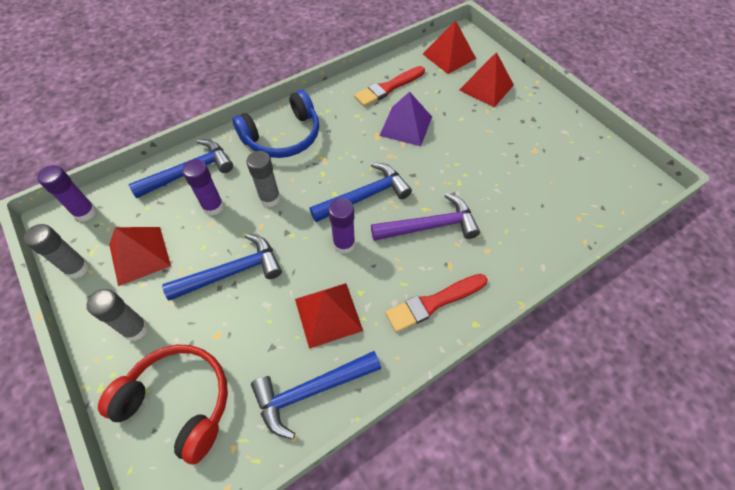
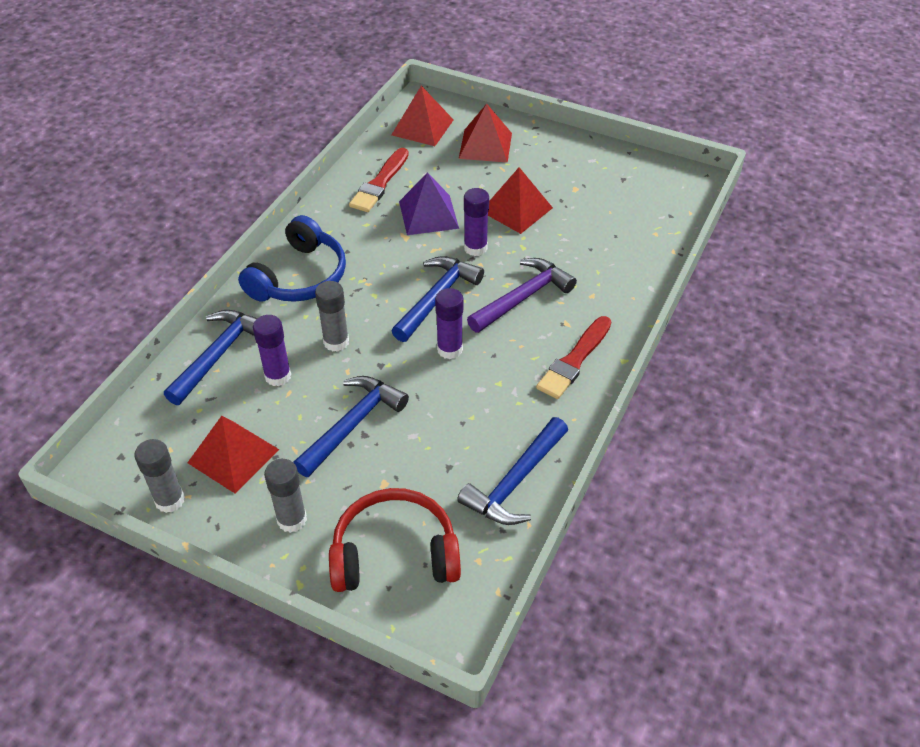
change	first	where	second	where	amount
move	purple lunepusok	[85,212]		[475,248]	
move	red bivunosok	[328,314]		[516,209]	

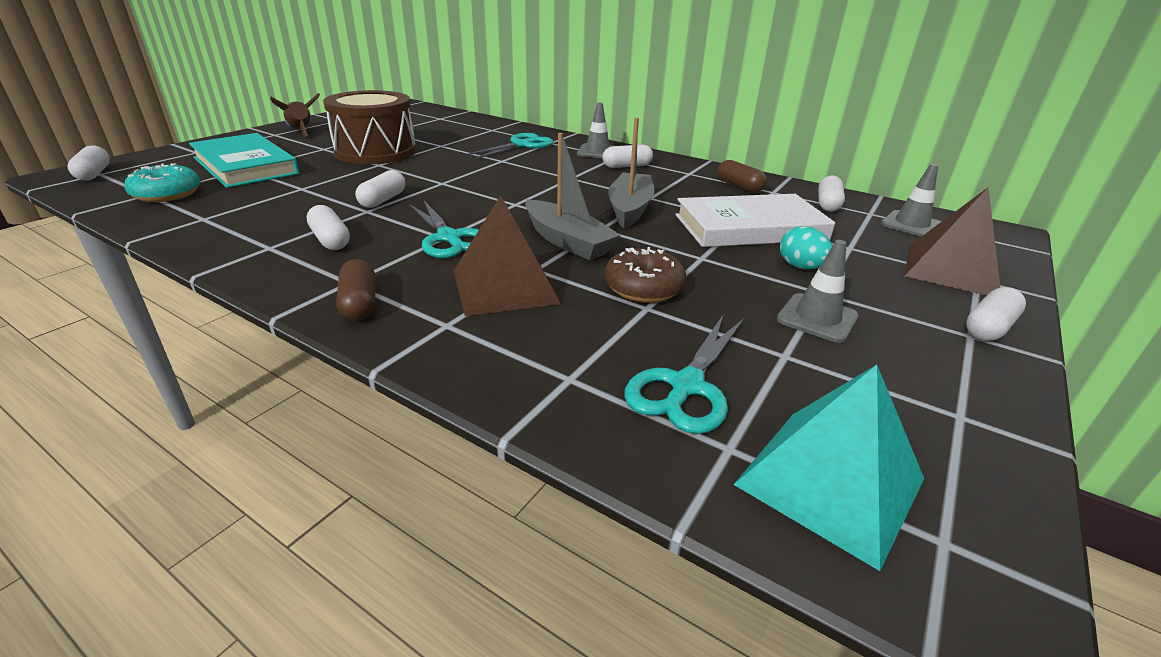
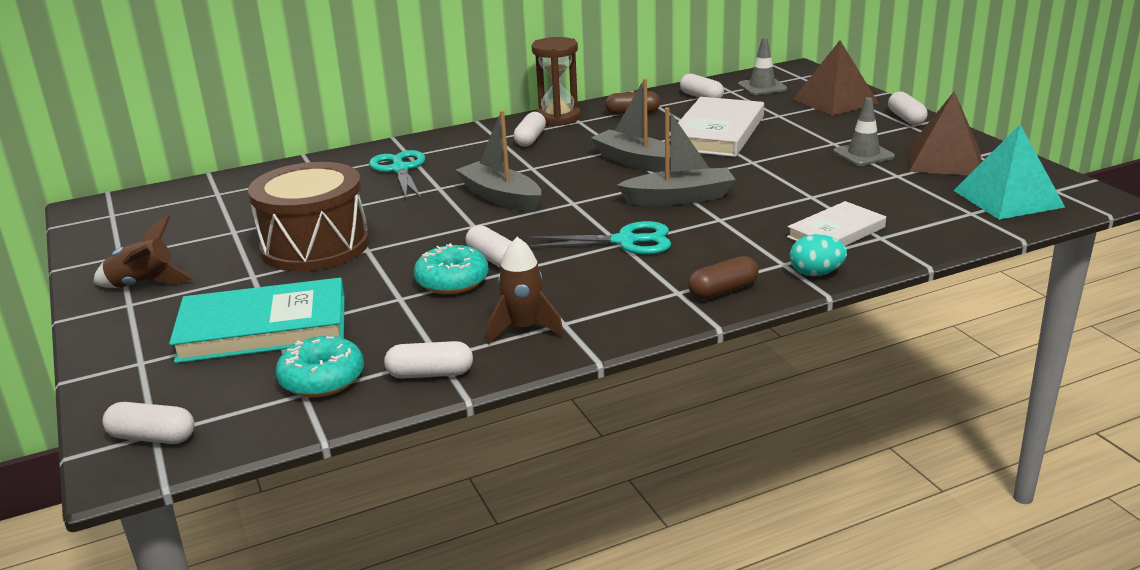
change	first	where	second	where	amount
move	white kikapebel	[330,240]		[430,374]	
insert			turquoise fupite	[452,281]	
insert			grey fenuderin	[501,197]	
insert			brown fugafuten	[524,329]	
insert			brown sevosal	[558,118]	
rotate	brown kikapebel	[360,303]		[723,291]	45 degrees counterclockwise
insert			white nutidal	[836,232]	
move	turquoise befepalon	[801,267]		[816,273]	
move	brown bivunosok	[504,286]		[945,160]	
delete	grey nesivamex	[597,152]			
delete	brown fupite	[643,288]			
delete	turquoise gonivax	[686,386]			

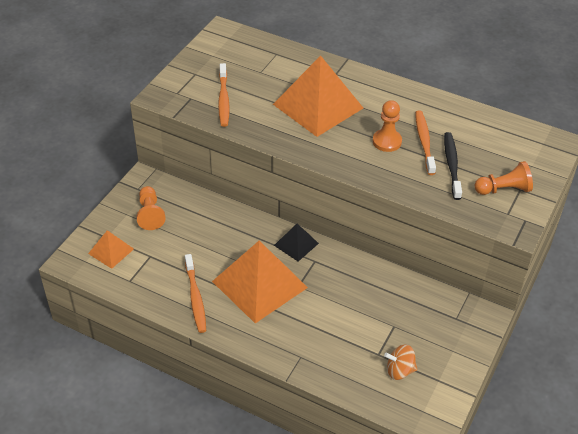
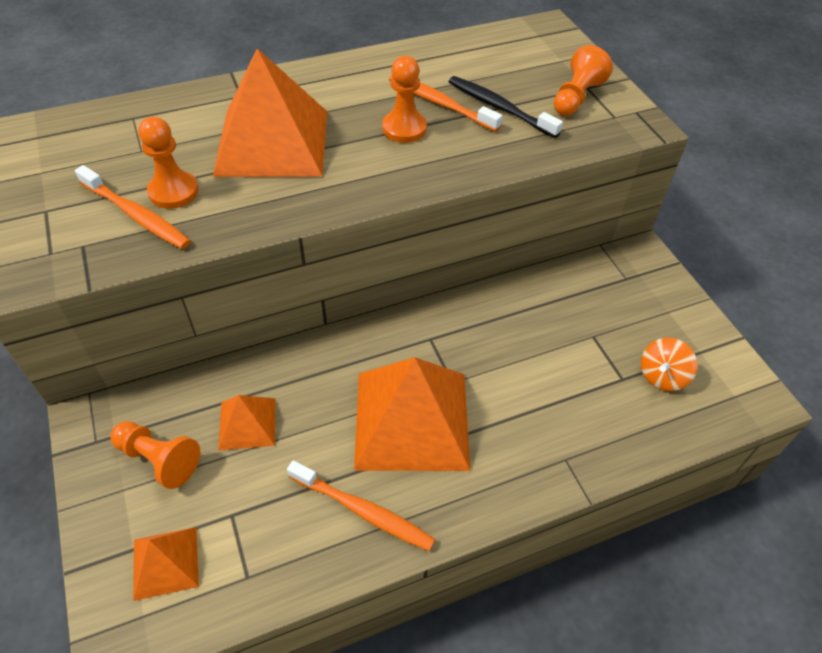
change	first	where	second	where	amount
insert			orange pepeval	[173,191]	
insert			orange bivunosok	[247,423]	
delete	black bivunosok	[296,244]			

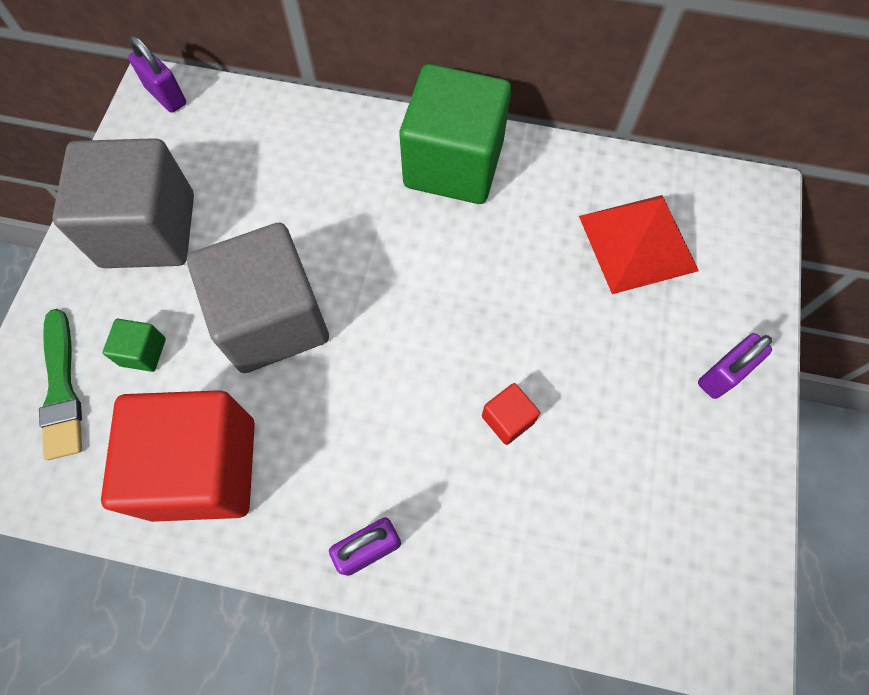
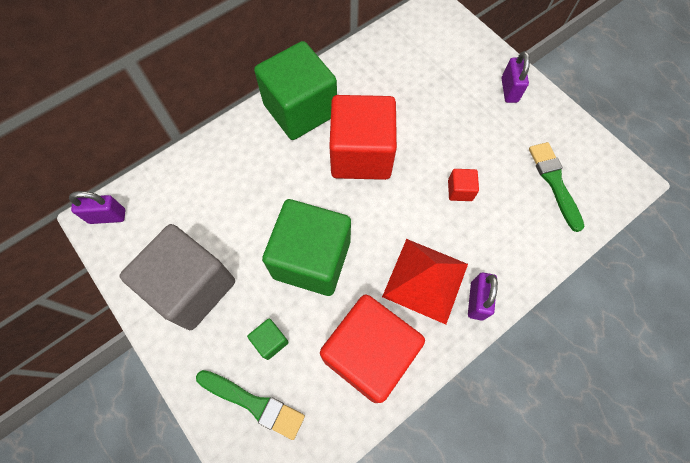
change	first	where	second	where	amount
recolor	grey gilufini	[273,320]	green gilufini	[311,259]	
insert			red gilufini	[361,154]	
move	red bivunosok	[637,243]		[425,280]	
insert			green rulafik	[554,182]	

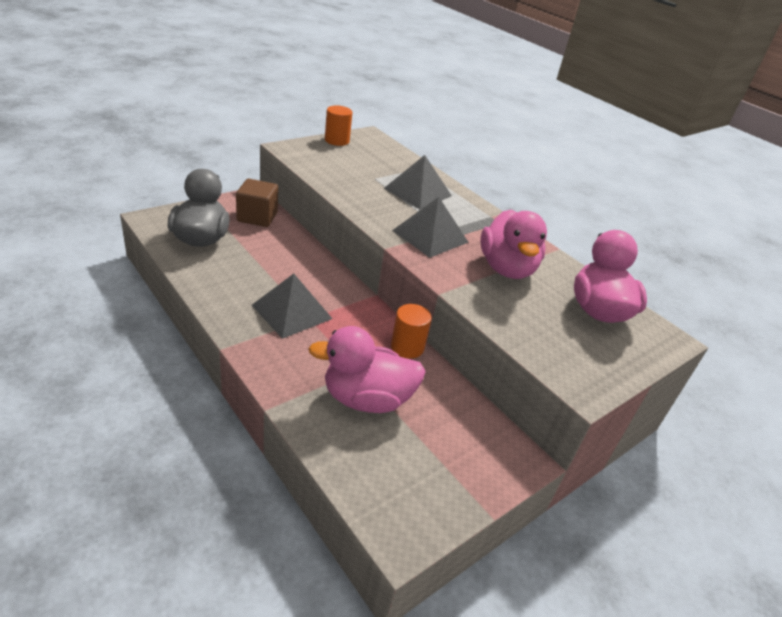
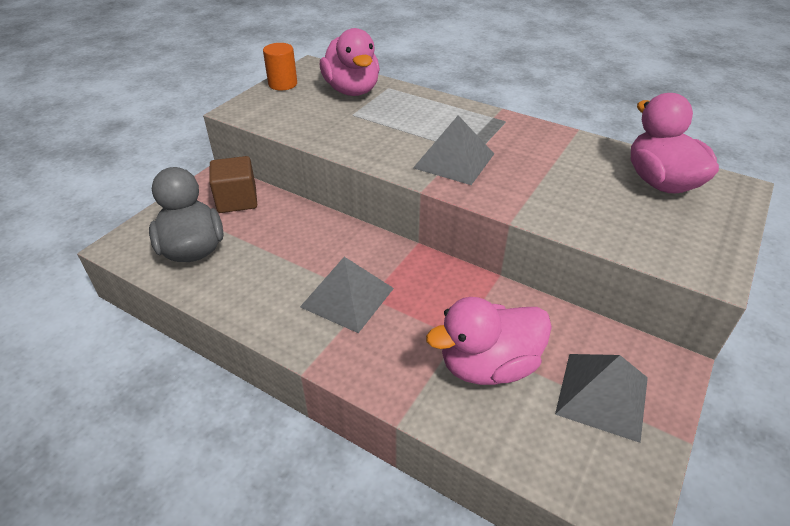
change	first	where	second	where	amount
move	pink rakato	[506,268]		[352,90]	
move	grey bivunosok	[417,192]		[602,395]	
delete	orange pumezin	[407,347]			

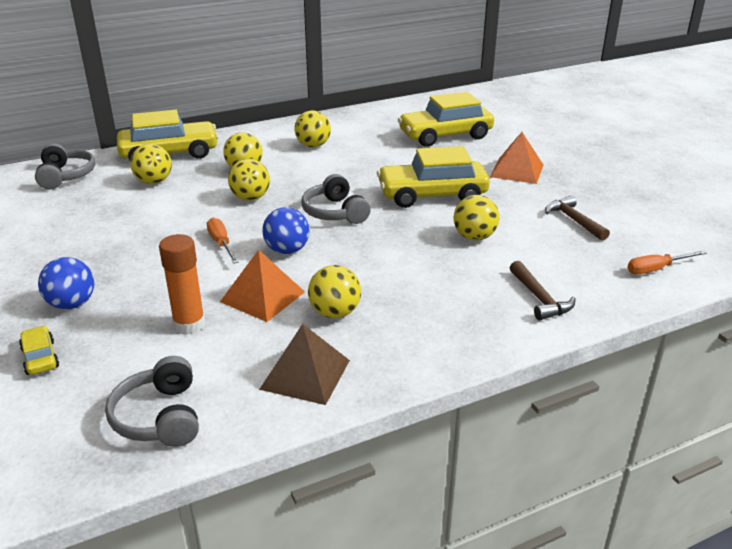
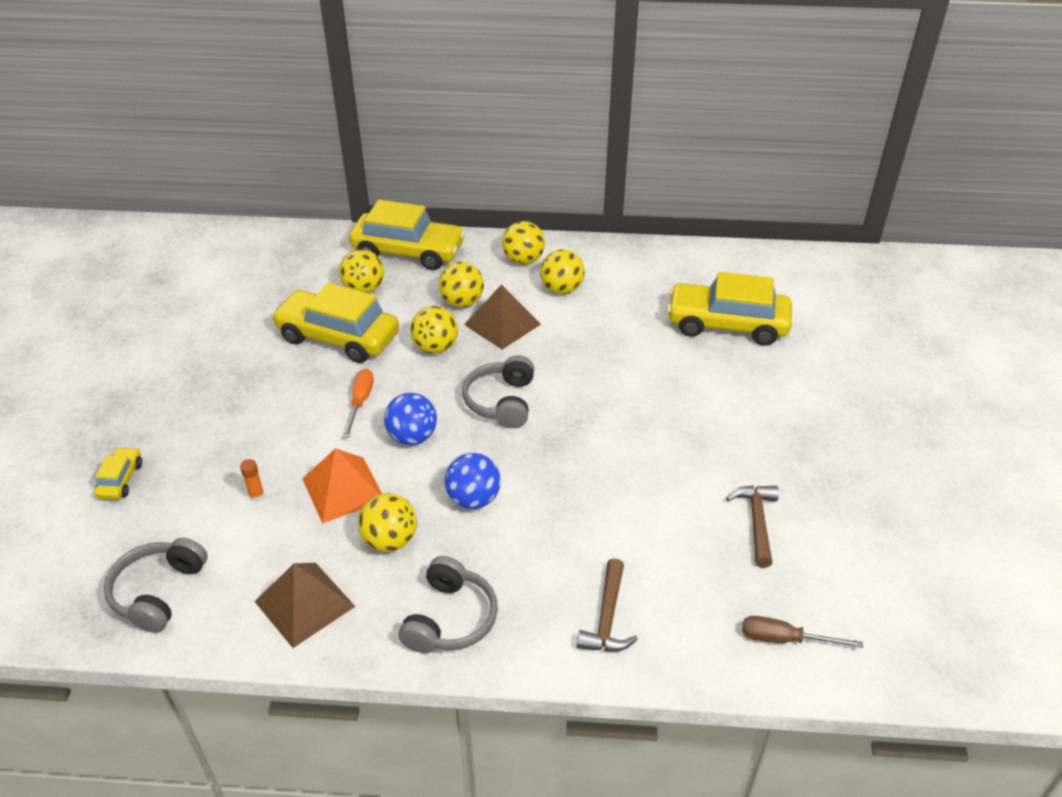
change	first	where	second	where	amount
resize	orange lunepusok	[189,324]		[257,495]	x0.47
move	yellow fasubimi	[432,195]		[338,337]	
move	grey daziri	[66,176]		[450,618]	
move	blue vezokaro	[72,304]		[473,499]	
insert			brown bivunosok	[502,324]	
move	yellow vezokaro	[474,237]		[523,260]	
recolor	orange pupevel	[656,269]	brown pupevel	[784,639]	
delete	orange bivunosok	[517,170]			

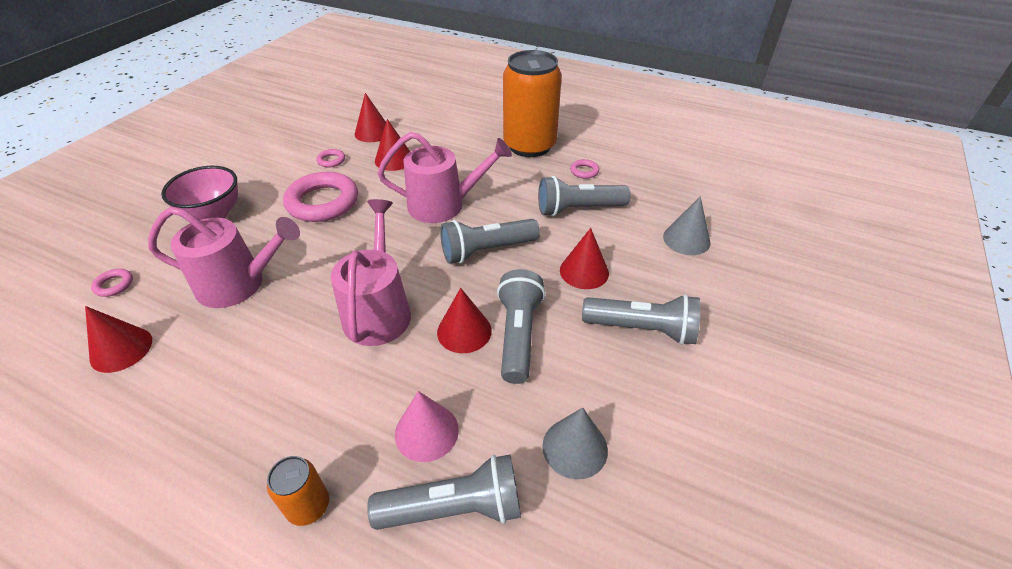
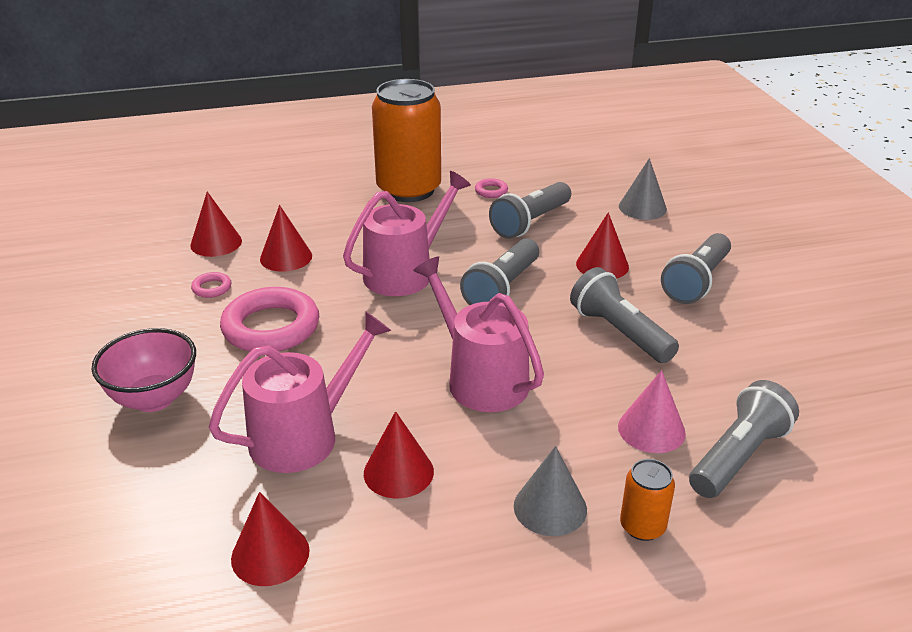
change	first	where	second	where	amount
move	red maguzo	[464,331]		[398,472]	
move	grey maguzo	[575,447]		[550,507]	
rotate	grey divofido	[642,329]		[696,282]	150 degrees clockwise
delete	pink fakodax	[114,285]			

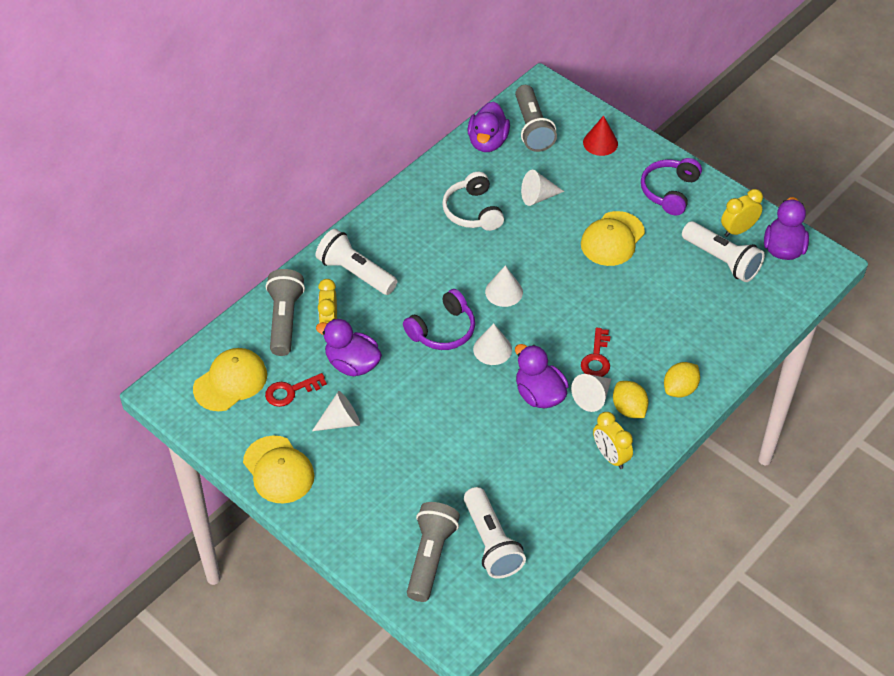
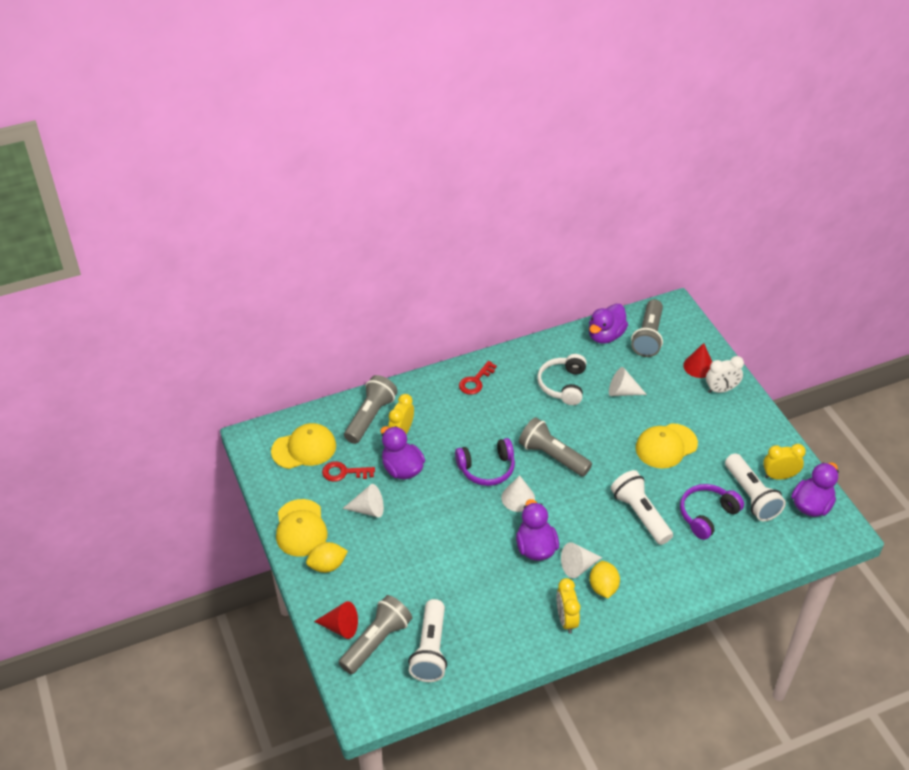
change	first	where	second	where	amount
move	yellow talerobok	[680,389]		[327,565]	
insert			red maguzo	[340,627]	
move	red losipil	[596,358]		[475,381]	
replace	white maguzo	[504,292]	grey divofido	[552,456]	
move	white divofido	[355,273]		[640,514]	
move	purple daziri	[670,191]		[707,515]	
insert			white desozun	[721,390]	

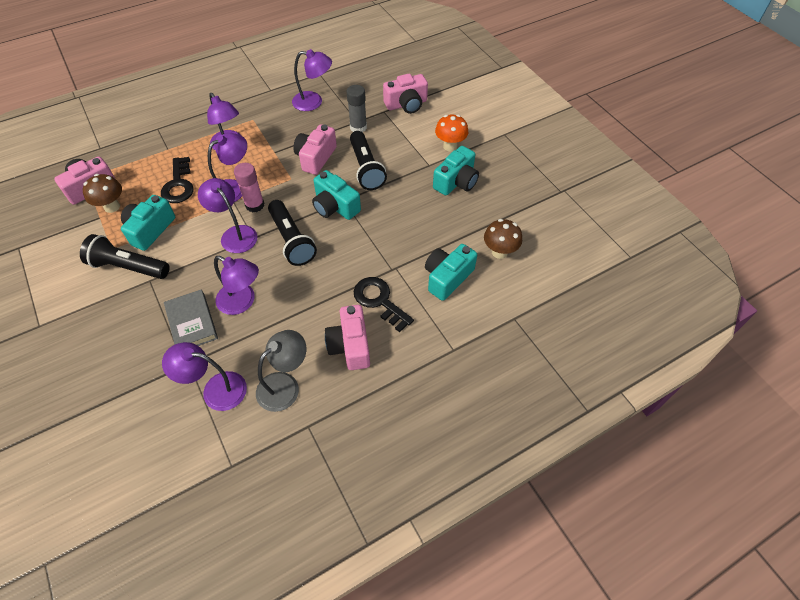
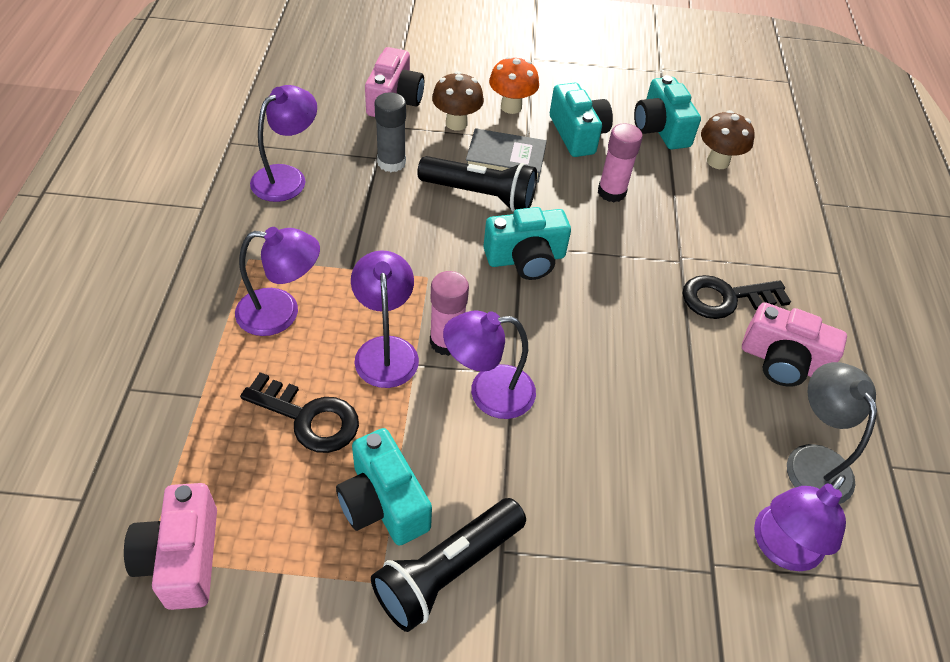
change	first	where	second	where	amount
move	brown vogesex	[112,206]		[456,123]	
move	grey nutidal	[192,323]		[505,160]	
insert			pink lunepusok	[611,192]	
move	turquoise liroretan	[447,278]		[661,129]	
delete	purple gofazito	[242,302]			
delete	black divofido	[291,240]			
delete	pink liroretan	[315,158]			

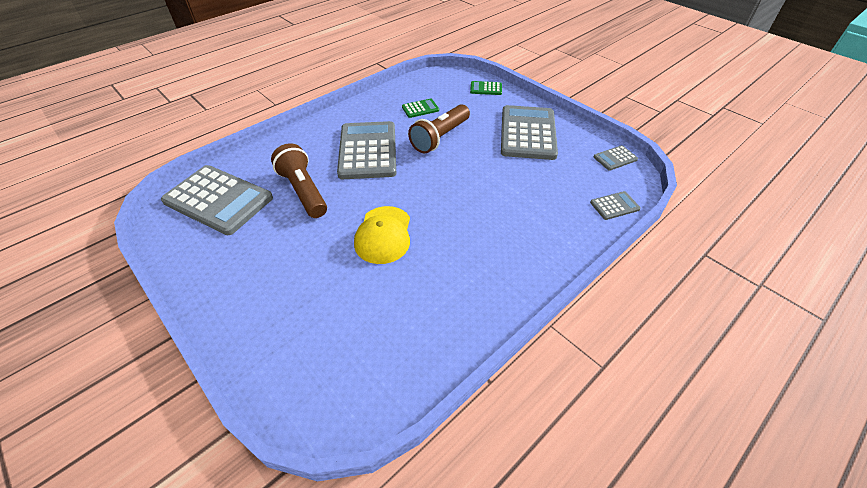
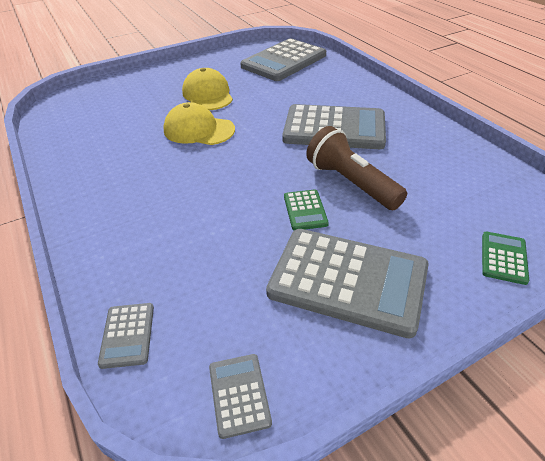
change	first	where	second	where	amount
insert			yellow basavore	[208,95]	
move	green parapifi	[420,109]		[305,210]	
delete	brown divofido	[303,191]			

